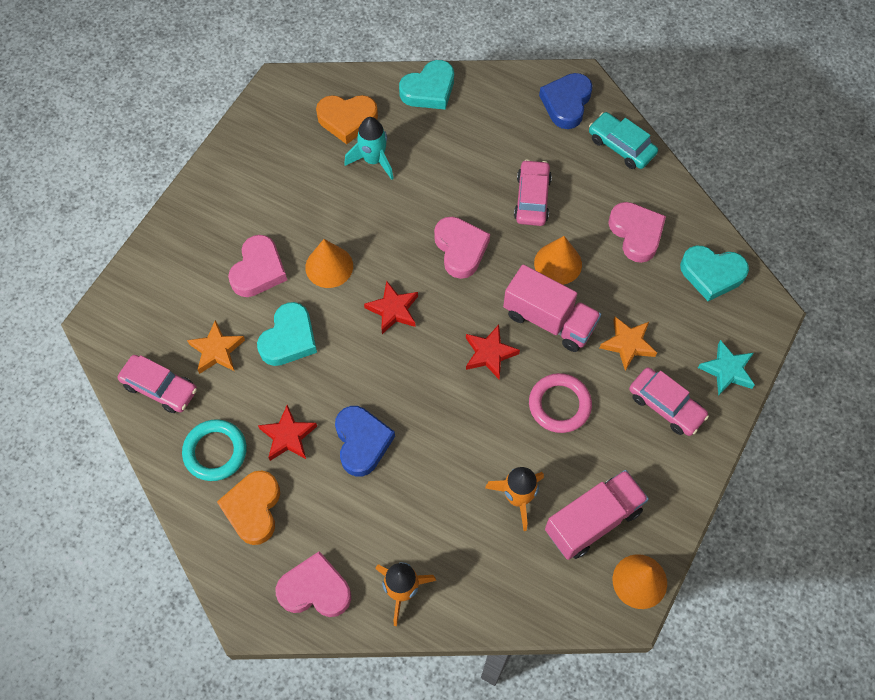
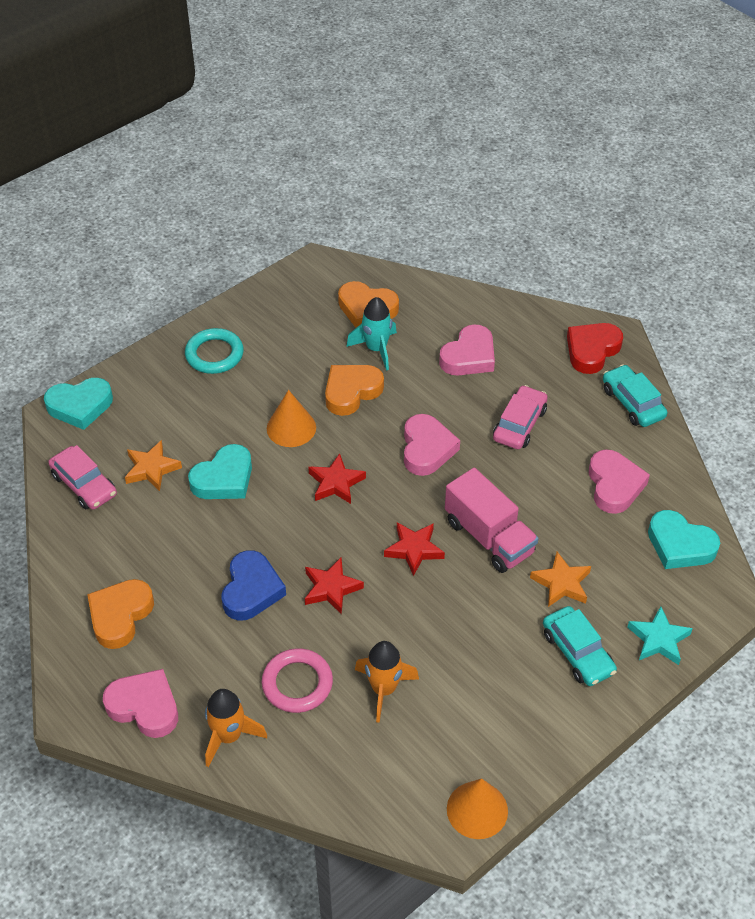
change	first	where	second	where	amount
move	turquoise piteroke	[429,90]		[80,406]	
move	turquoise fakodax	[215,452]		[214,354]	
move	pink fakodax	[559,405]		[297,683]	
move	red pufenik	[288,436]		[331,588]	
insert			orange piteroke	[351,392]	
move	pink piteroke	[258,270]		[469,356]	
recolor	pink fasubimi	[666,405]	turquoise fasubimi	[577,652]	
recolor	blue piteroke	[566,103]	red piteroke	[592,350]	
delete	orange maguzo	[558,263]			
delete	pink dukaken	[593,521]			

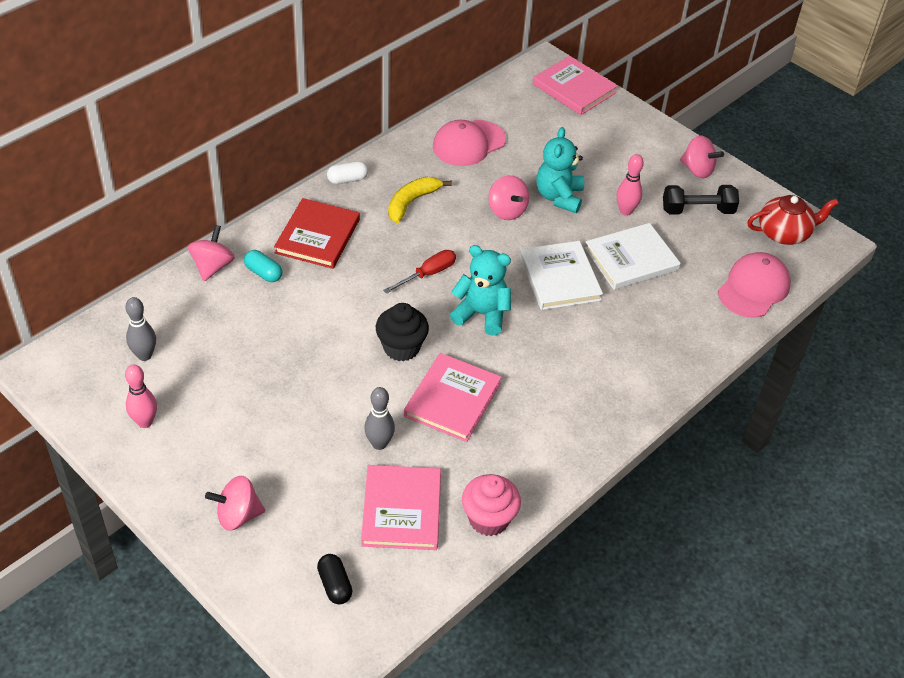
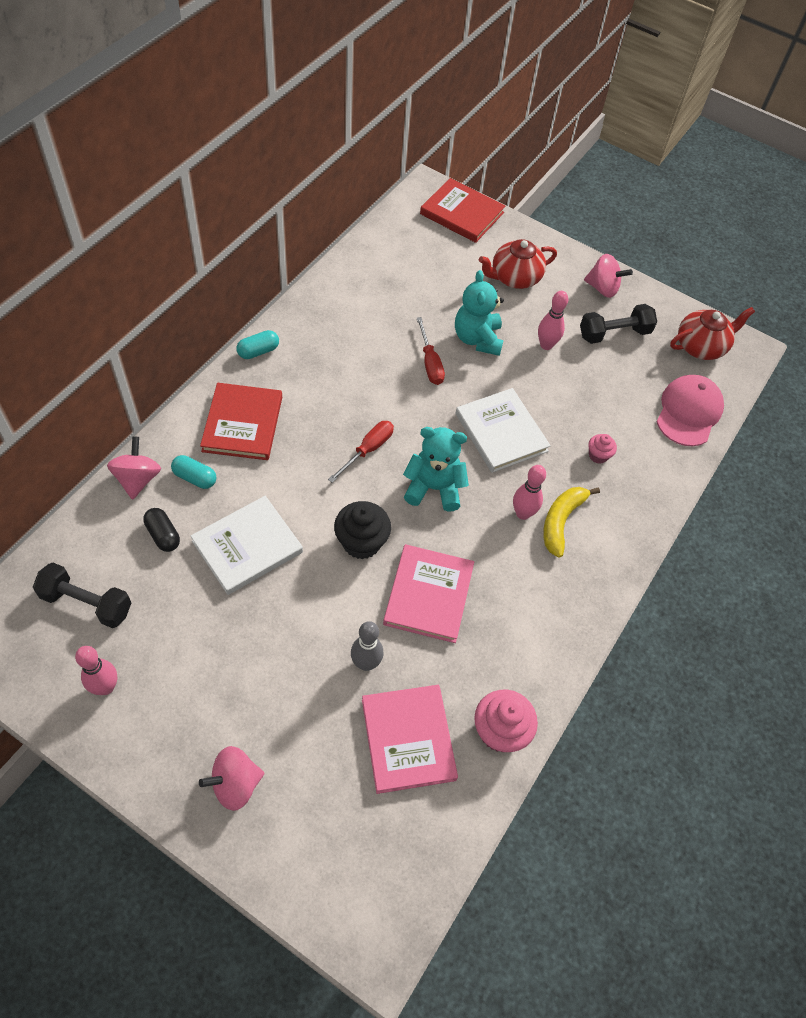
change	first	where	second	where	amount
replace	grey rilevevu	[144,355]	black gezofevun	[87,603]	
move	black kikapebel	[335,585]		[163,535]	
move	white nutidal	[631,259]		[247,547]	
recolor	white kikapebel	[347,179]	turquoise kikapebel	[258,351]	
replace	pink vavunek	[507,211]	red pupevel	[430,363]	
recolor	pink nutidal	[574,88]	red nutidal	[462,213]	
insert			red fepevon	[514,278]	
insert			pink rilevevu	[522,513]	
move	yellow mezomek	[412,202]		[561,521]	
insert			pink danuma	[598,455]	
delete	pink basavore	[468,143]			

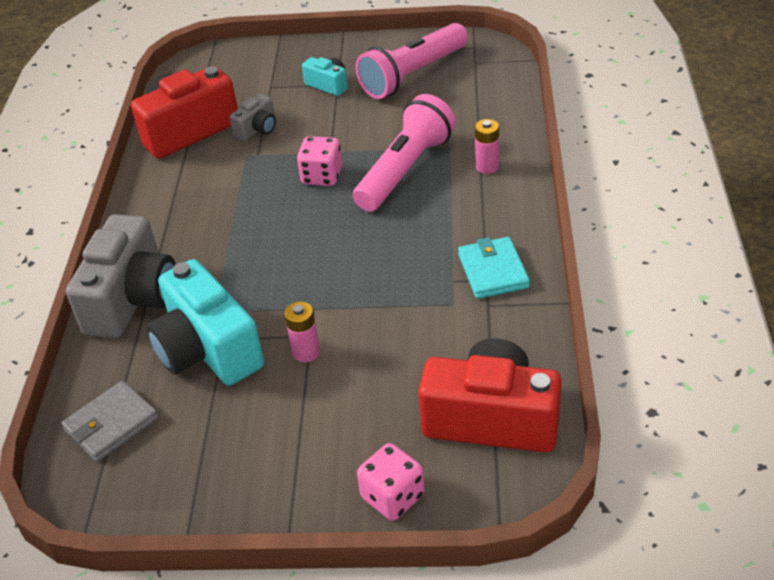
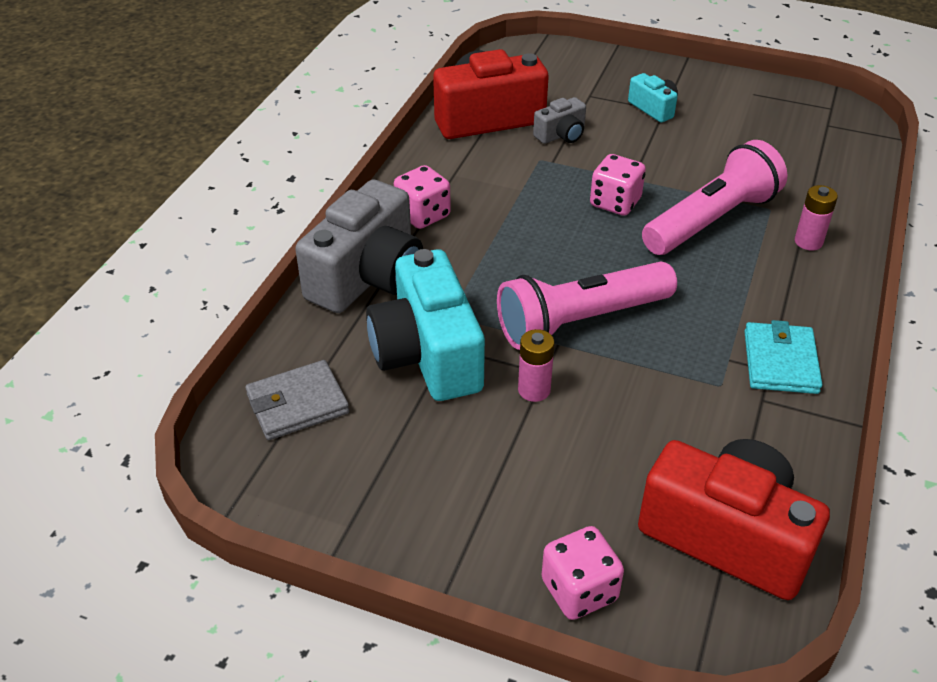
change	first	where	second	where	amount
insert			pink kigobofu	[423,215]	
move	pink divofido	[413,75]		[581,321]	

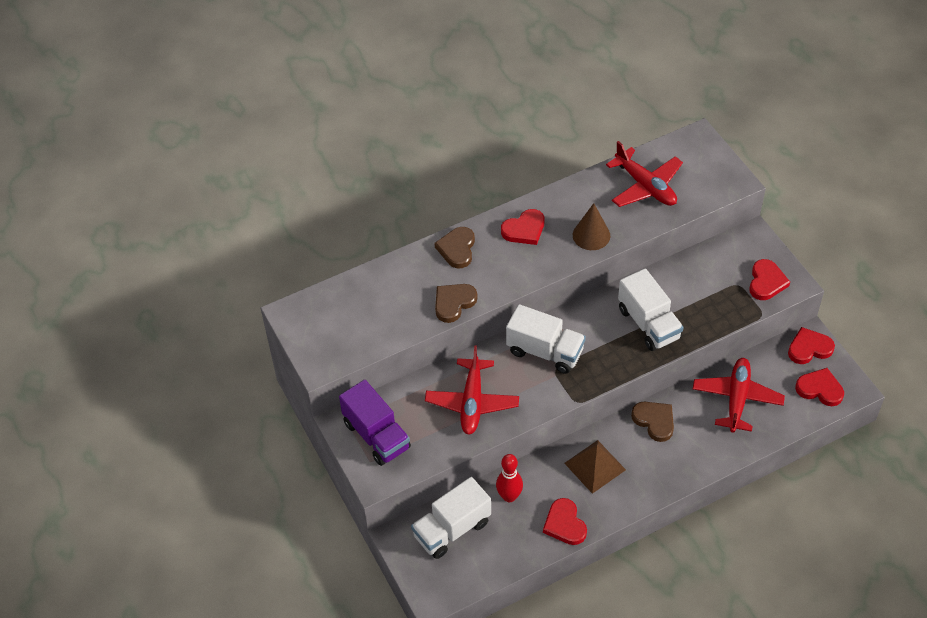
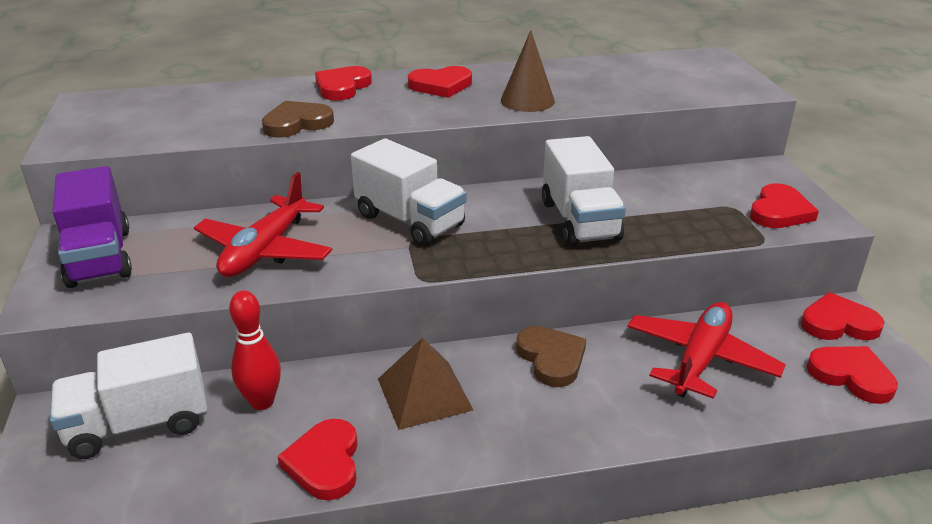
change	first	where	second	where	amount
recolor	brown piteroke	[457,249]	red piteroke	[342,87]	
delete	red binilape	[645,186]			

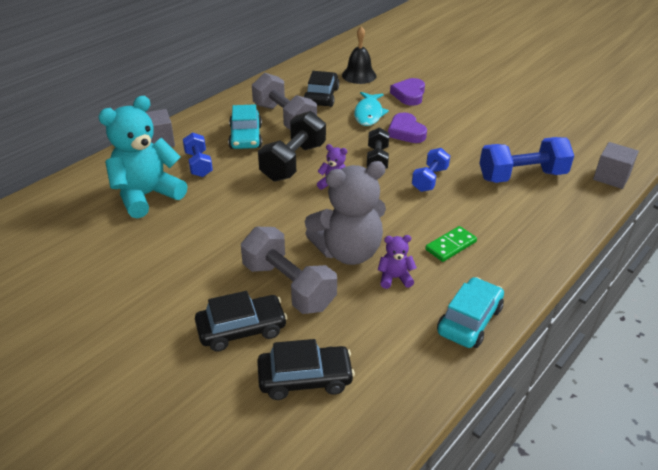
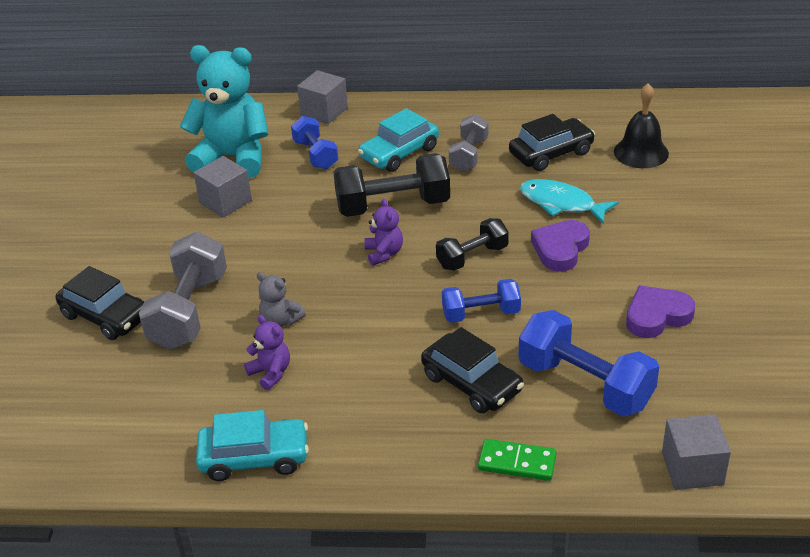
change	first	where	second	where	amount
insert			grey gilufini	[225,201]	
resize	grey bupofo	[348,252]		[280,321]	x0.45
rotate	blue gezofevun	[198,164]		[315,155]	60 degrees counterclockwise
move	black fasubimi	[305,378]		[472,383]	
resize	grey gezofevun	[284,118]		[469,155]	x0.61
move	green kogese	[451,246]		[517,462]	
rotate	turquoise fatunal	[368,114]		[561,203]	60 degrees clockwise
move	purple piteroke	[409,95]		[656,316]	

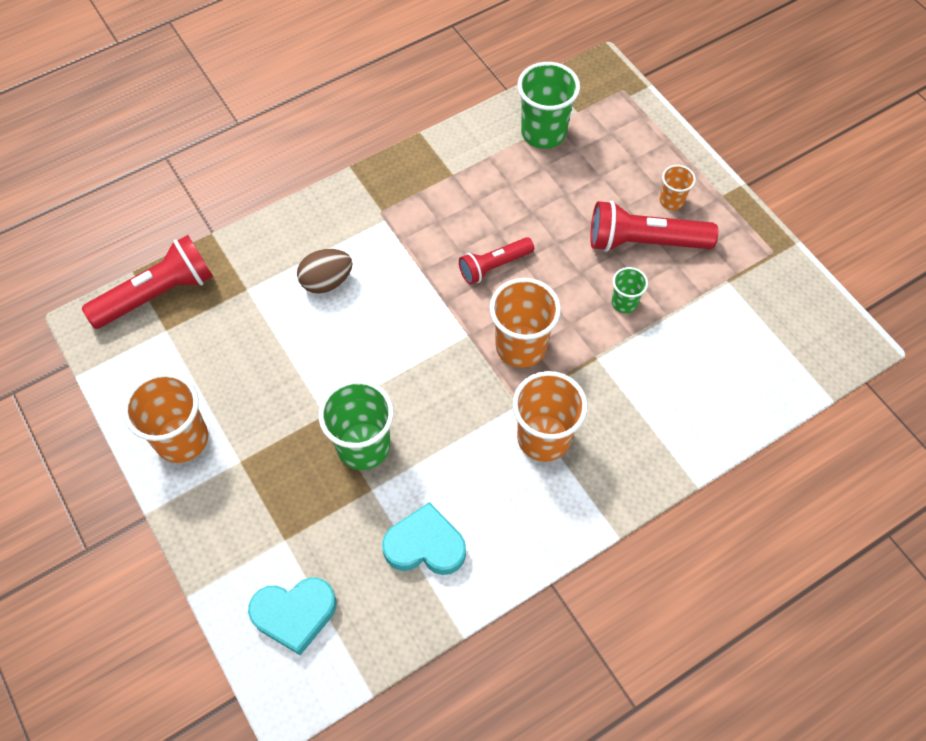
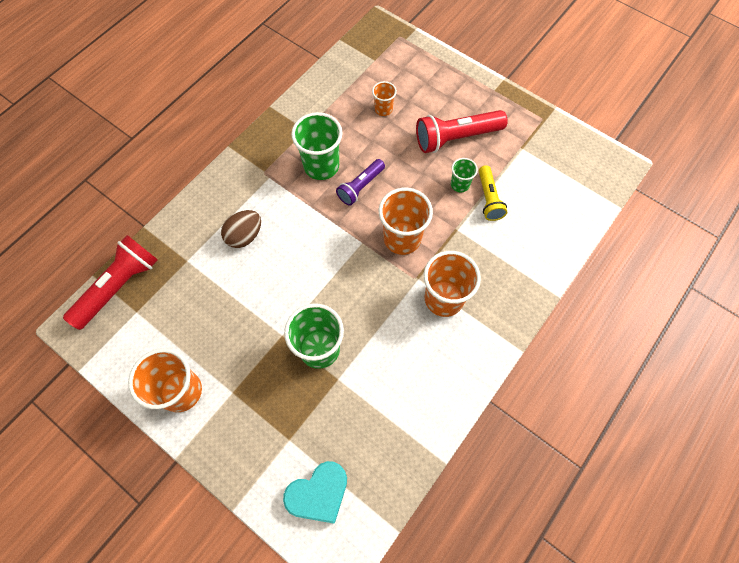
change	first	where	second	where	amount
move	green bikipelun	[543,133]		[321,166]	
recolor	red divofido	[494,266]	purple divofido	[360,187]	
move	orange bikipelun	[671,201]		[383,109]	
insert			yellow divofido	[488,198]	
delete	turquoise piteroke	[425,545]			

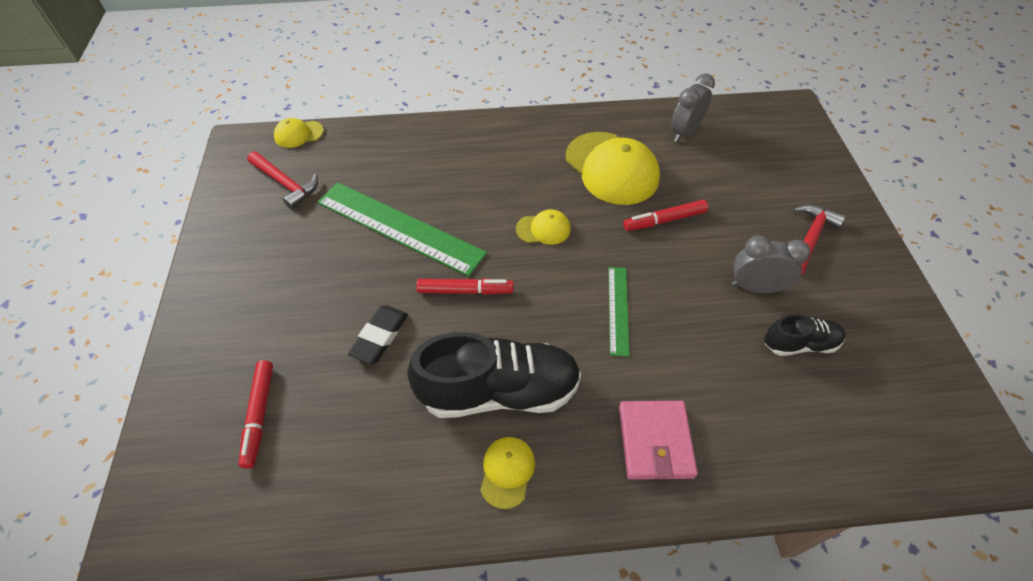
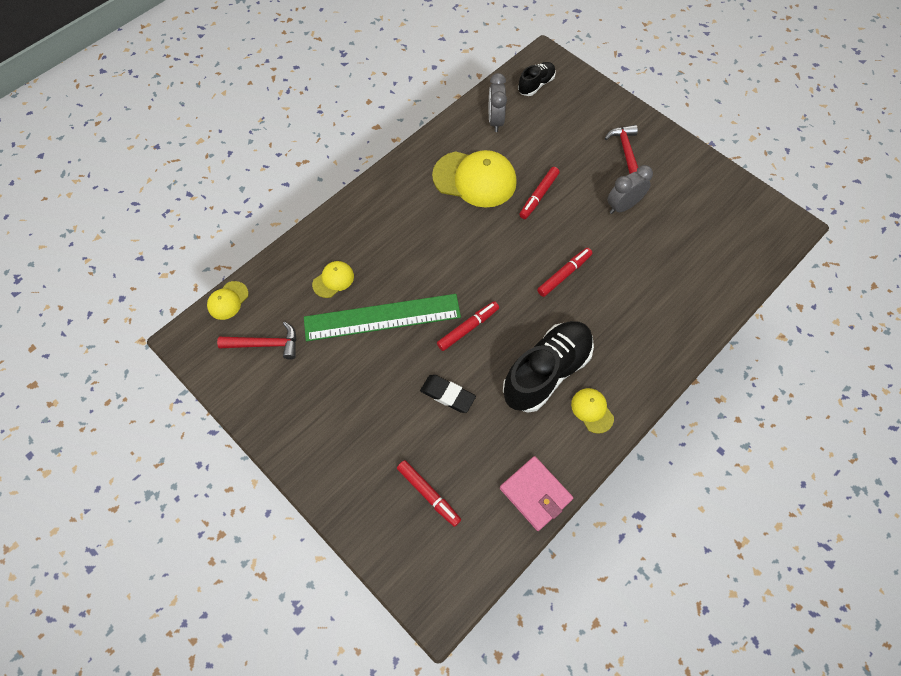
change	first	where	second	where	amount
move	yellow basavore	[543,229]		[333,280]	
rotate	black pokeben	[380,337]		[447,395]	45 degrees counterclockwise
move	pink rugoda	[655,441]		[535,494]	
move	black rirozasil	[799,344]		[536,85]	
replace	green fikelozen	[618,309]	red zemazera	[564,274]	

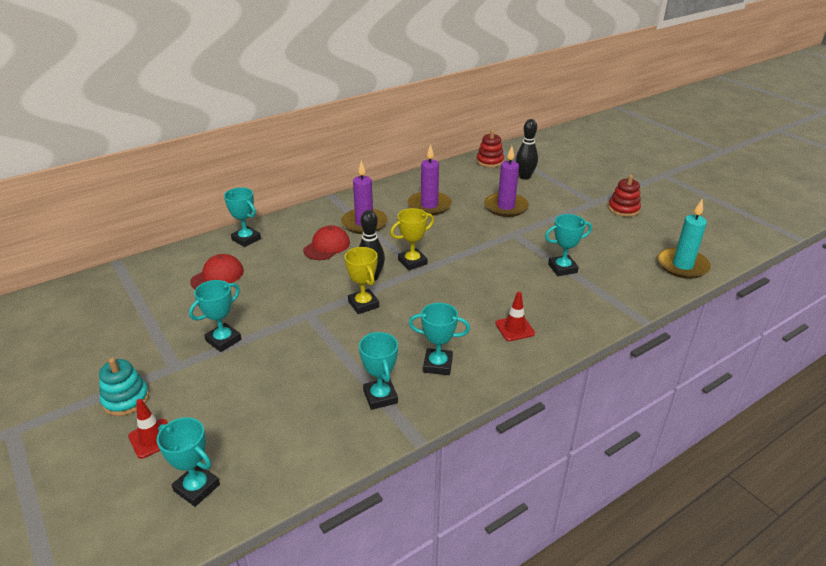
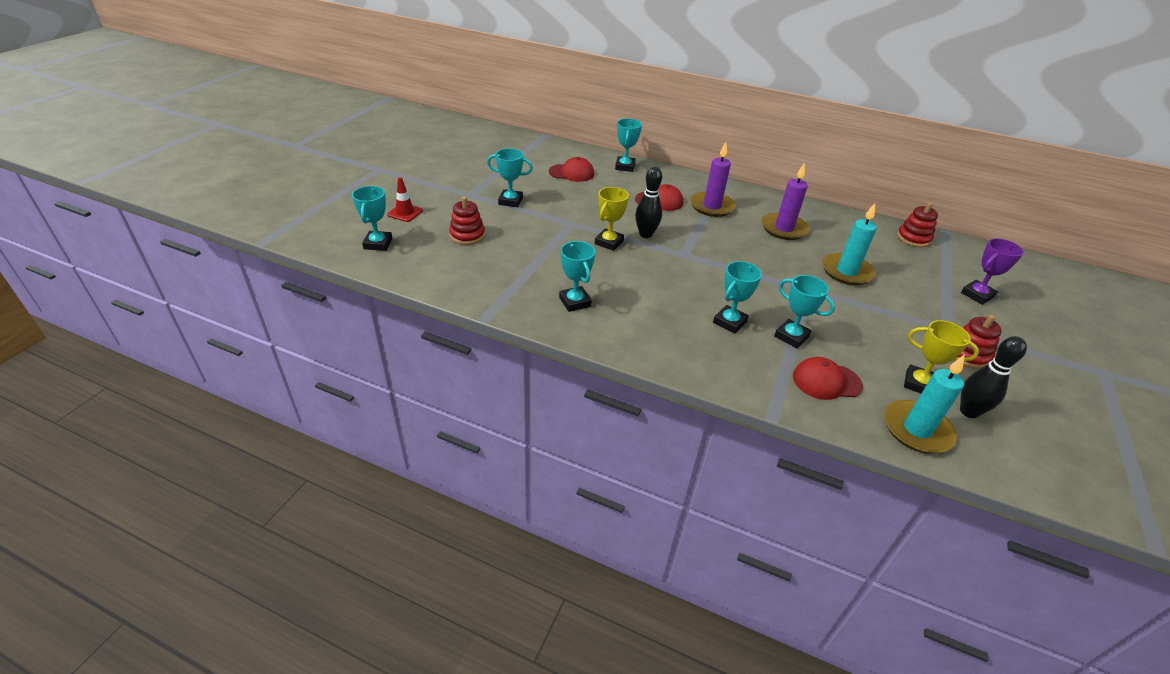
change	first	where	second	where	amount
insert			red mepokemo	[467,235]	
move	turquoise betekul	[380,397]		[729,322]	
insert			red basavore	[826,381]	
recolor	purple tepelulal	[506,207]	turquoise tepelulal	[846,272]	
move	yellow betekul	[412,262]		[919,384]	
move	black rilevevu	[524,177]		[968,411]	
insert			purple betekul	[977,295]	
delete	turquoise mepokemo	[126,399]			
delete	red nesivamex	[514,328]			

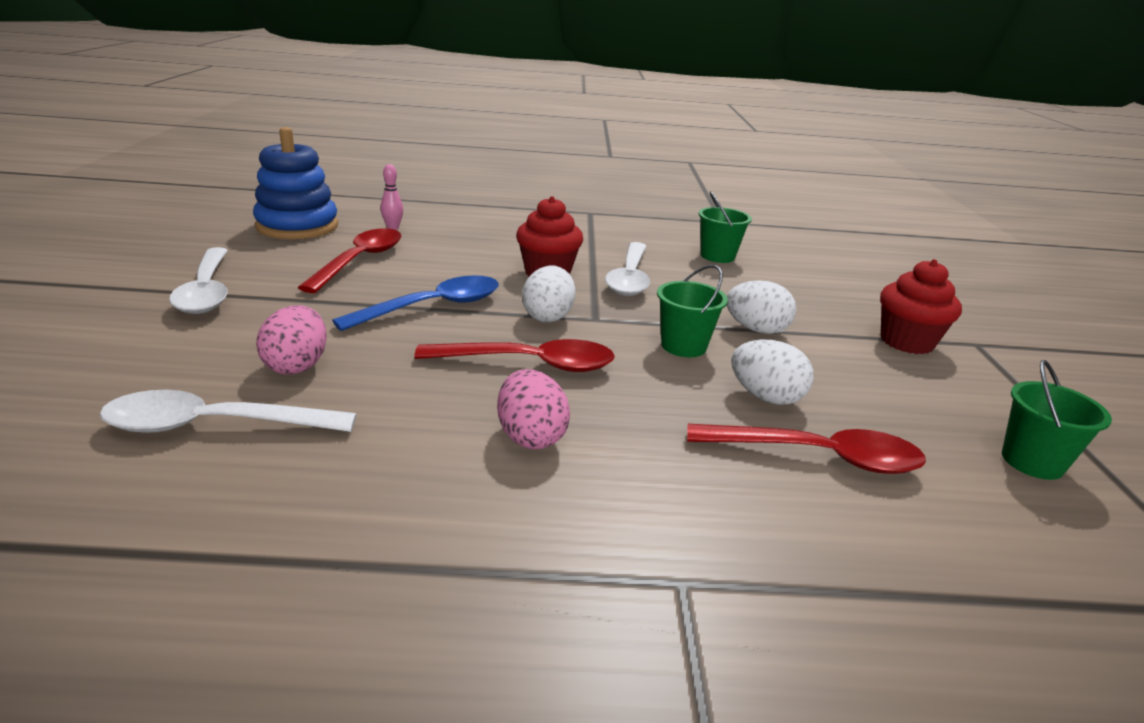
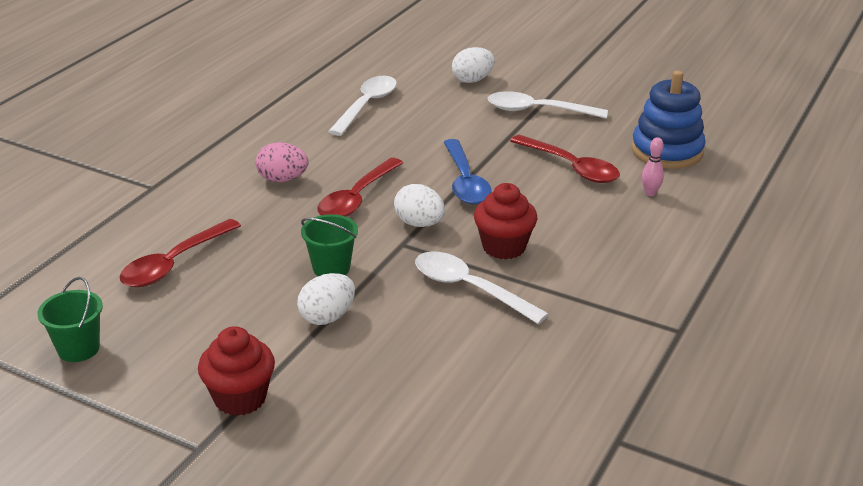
change	first	where	second	where	amount
move	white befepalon	[765,397]		[472,80]	
delete	pink befepalon	[297,366]			
delete	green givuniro	[717,256]			

